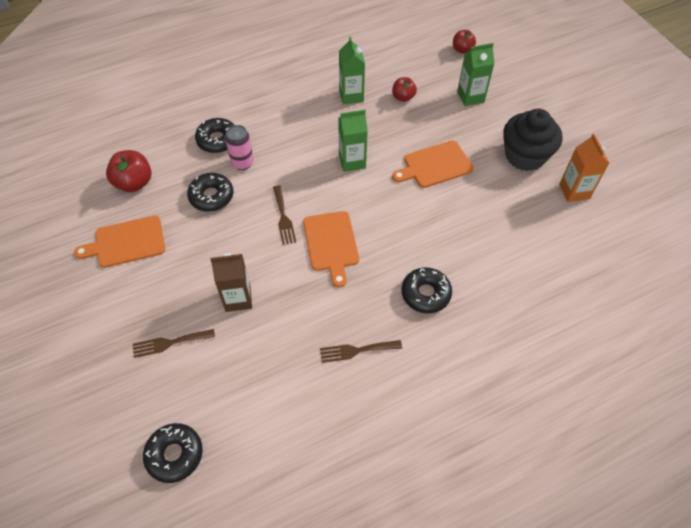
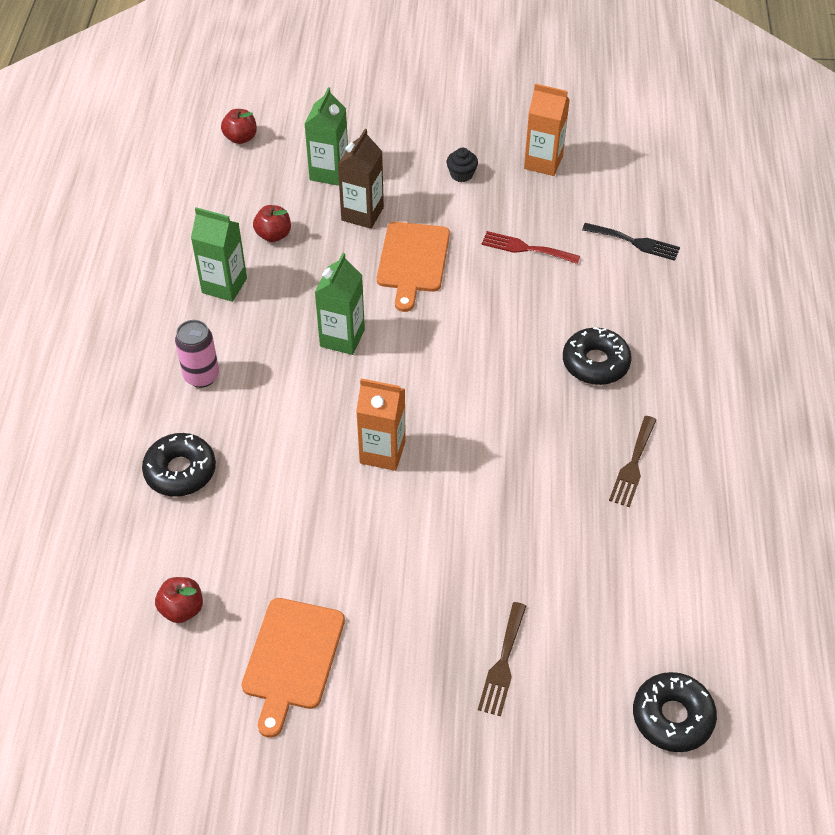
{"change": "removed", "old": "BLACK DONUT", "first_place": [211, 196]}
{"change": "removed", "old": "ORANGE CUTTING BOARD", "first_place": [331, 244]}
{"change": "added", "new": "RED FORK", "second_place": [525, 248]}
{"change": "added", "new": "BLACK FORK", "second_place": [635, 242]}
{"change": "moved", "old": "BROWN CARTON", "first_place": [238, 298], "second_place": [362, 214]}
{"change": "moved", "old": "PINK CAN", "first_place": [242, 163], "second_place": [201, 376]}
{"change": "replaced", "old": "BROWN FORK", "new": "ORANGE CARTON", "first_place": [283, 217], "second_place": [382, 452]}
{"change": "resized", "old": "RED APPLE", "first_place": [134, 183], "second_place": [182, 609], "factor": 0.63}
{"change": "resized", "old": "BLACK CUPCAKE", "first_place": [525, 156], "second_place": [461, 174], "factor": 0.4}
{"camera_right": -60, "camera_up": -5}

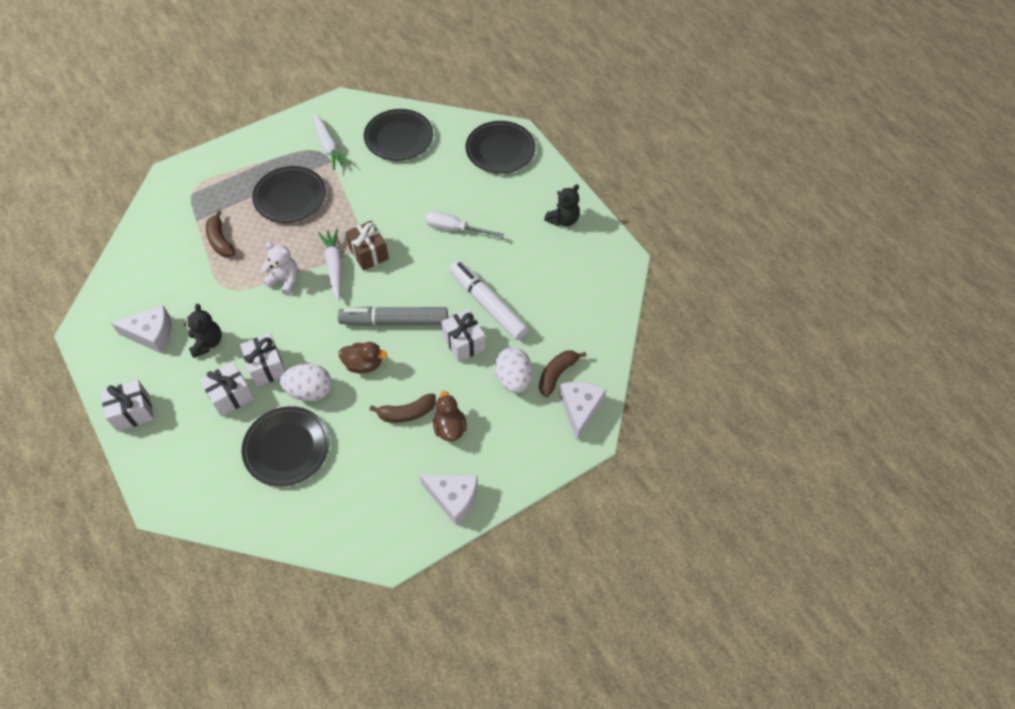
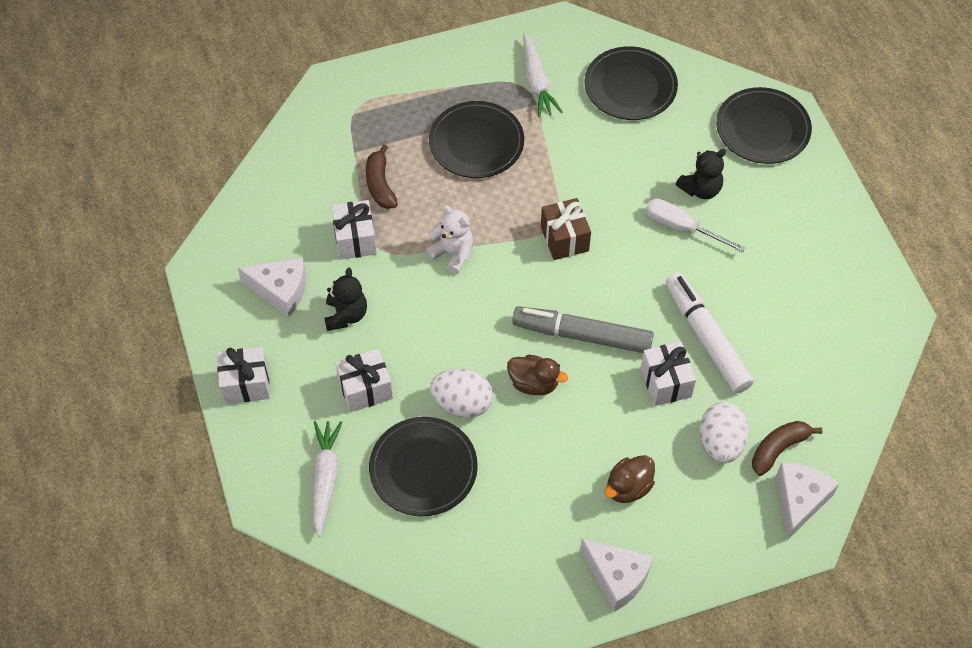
{"change": "removed", "old": "BROWN BANANA", "first_place": [406, 413]}
{"change": "moved", "old": "WHITE GIFT", "first_place": [267, 367], "second_place": [355, 239]}
{"change": "moved", "old": "WHITE CARROT", "first_place": [334, 267], "second_place": [325, 478]}
{"change": "moved", "old": "BLACK TEDDY BEAR", "first_place": [563, 220], "second_place": [700, 189]}
{"change": "turned", "old": "BROWN DUCK", "first_place": [449, 427], "second_place": [628, 487], "degrees": -135}
{"camera_right": 15, "camera_up": 0}

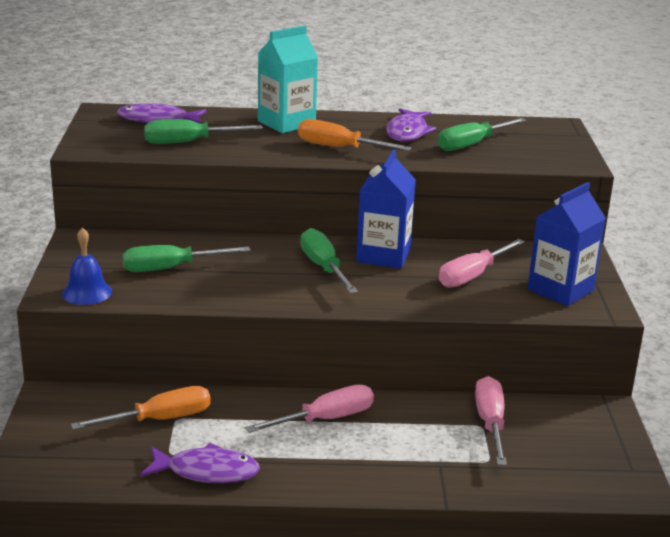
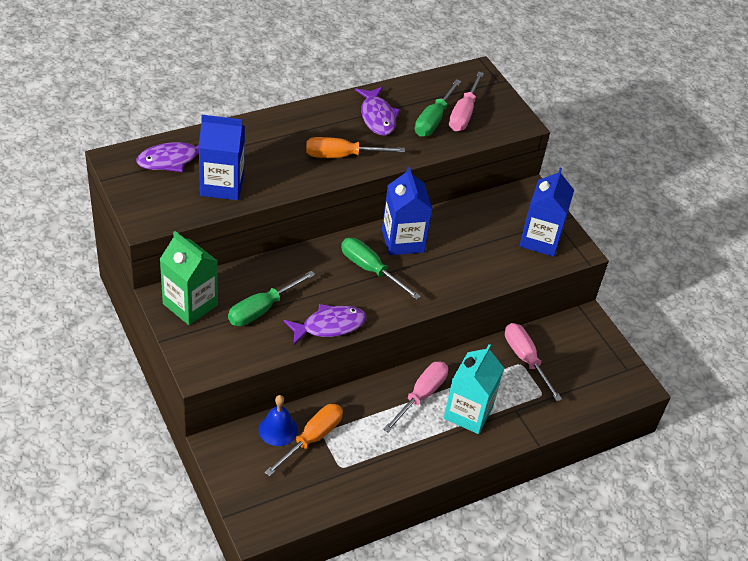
{"change": "added", "new": "GREEN CARTON", "second_place": [190, 304]}
{"change": "moved", "old": "BLUE BELL", "first_place": [87, 292], "second_place": [278, 429]}
{"change": "moved", "old": "PURPLE FISH", "first_place": [207, 471], "second_place": [329, 326]}
{"change": "moved", "old": "TURQUOISE CARTON", "first_place": [286, 123], "second_place": [468, 413]}
{"change": "moved", "old": "PINK SCREWDRIVER", "first_place": [472, 276], "second_place": [463, 114]}
{"change": "replaced", "old": "GREEN SCREWDRIVER", "new": "BLUE CARTON", "first_place": [188, 142], "second_place": [222, 185]}
{"camera_right": -30, "camera_up": 20}

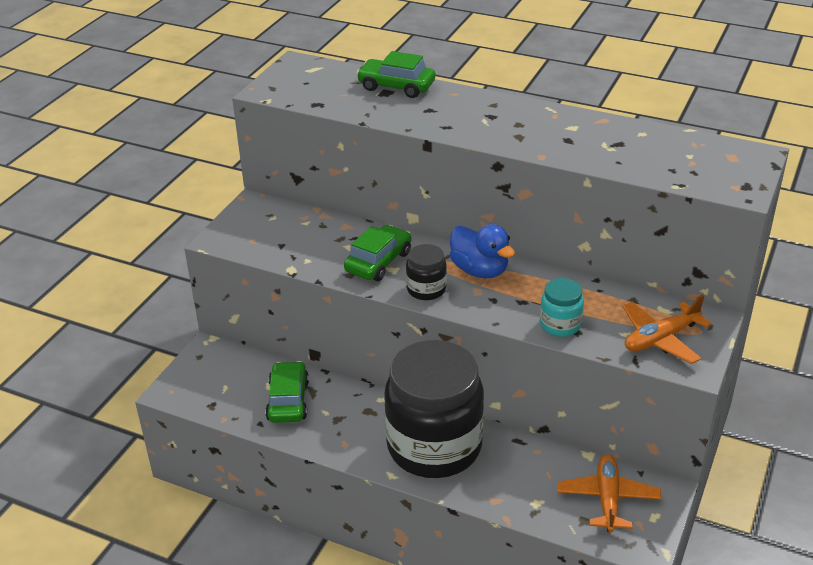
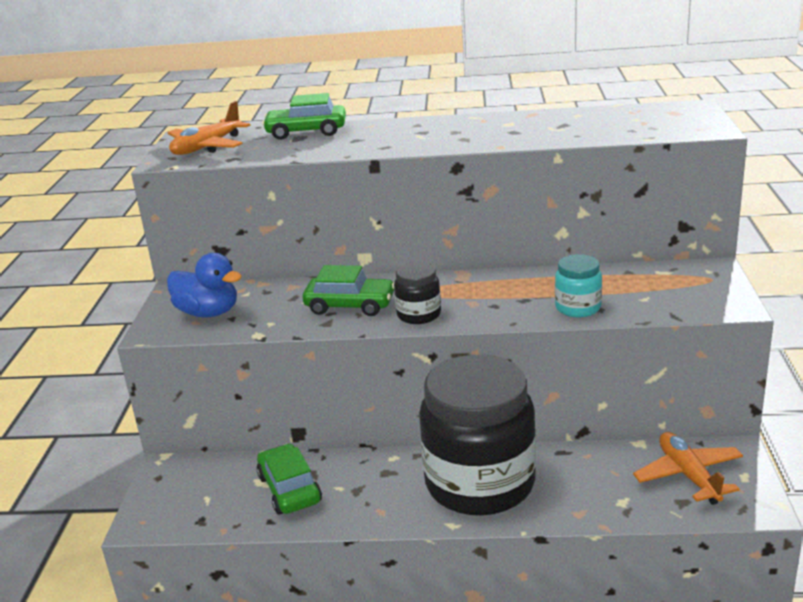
{"change": "moved", "old": "BLUE DUCK", "first_place": [479, 270], "second_place": [208, 313]}
{"change": "moved", "old": "ORANGE PLANE", "first_place": [661, 339], "second_place": [207, 147]}
{"change": "turned", "old": "GREEN CAR", "first_place": [378, 262], "second_place": [350, 305], "degrees": 90}
{"camera_right": -20, "camera_up": -10}

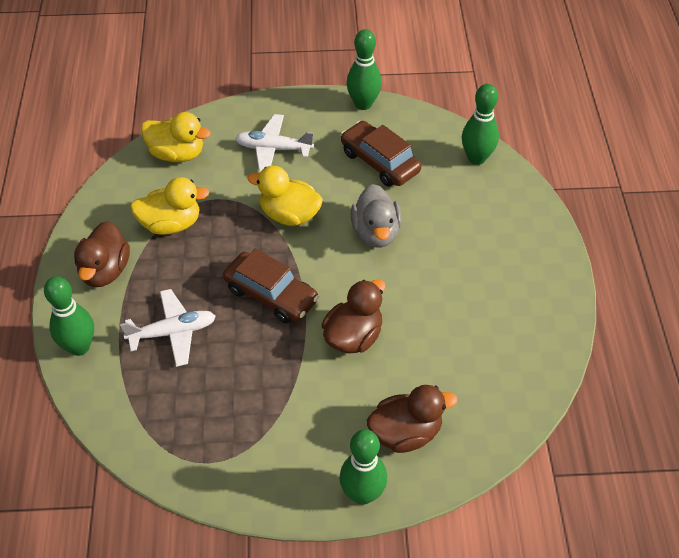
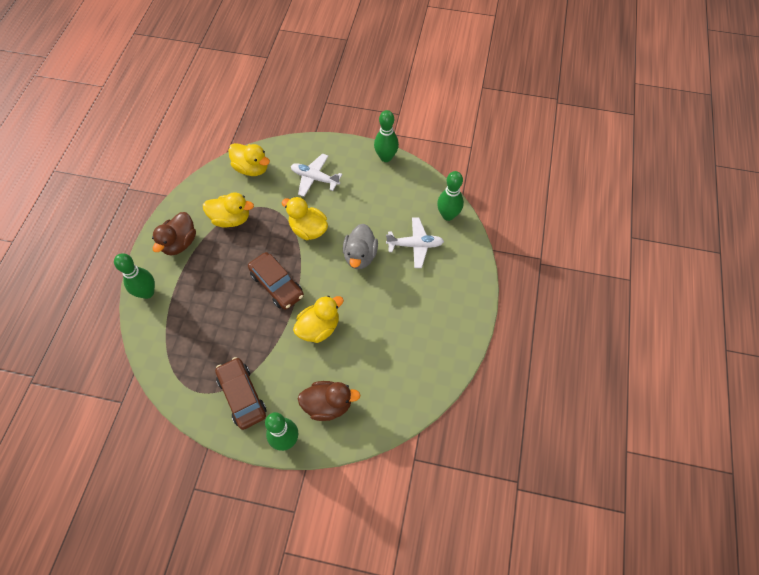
{"change": "moved", "old": "WHITE PLANE", "first_place": [173, 332], "second_place": [415, 245]}
{"change": "moved", "old": "BROWN CAR", "first_place": [380, 162], "second_place": [242, 396]}
{"change": "recoloured", "old": "BROWN DUCK", "new": "YELLOW DUCK", "first_place": [353, 336], "second_place": [319, 328]}
{"camera_right": 15, "camera_up": 10}

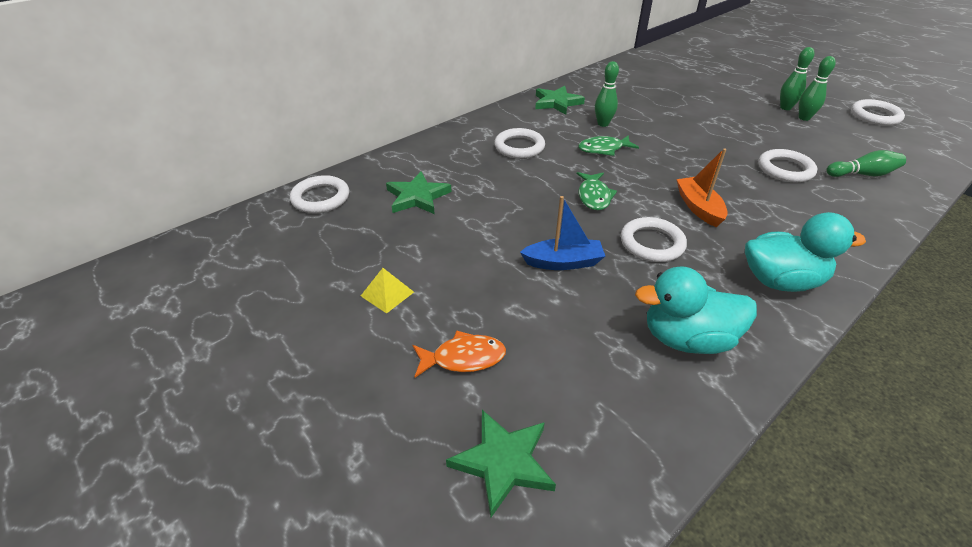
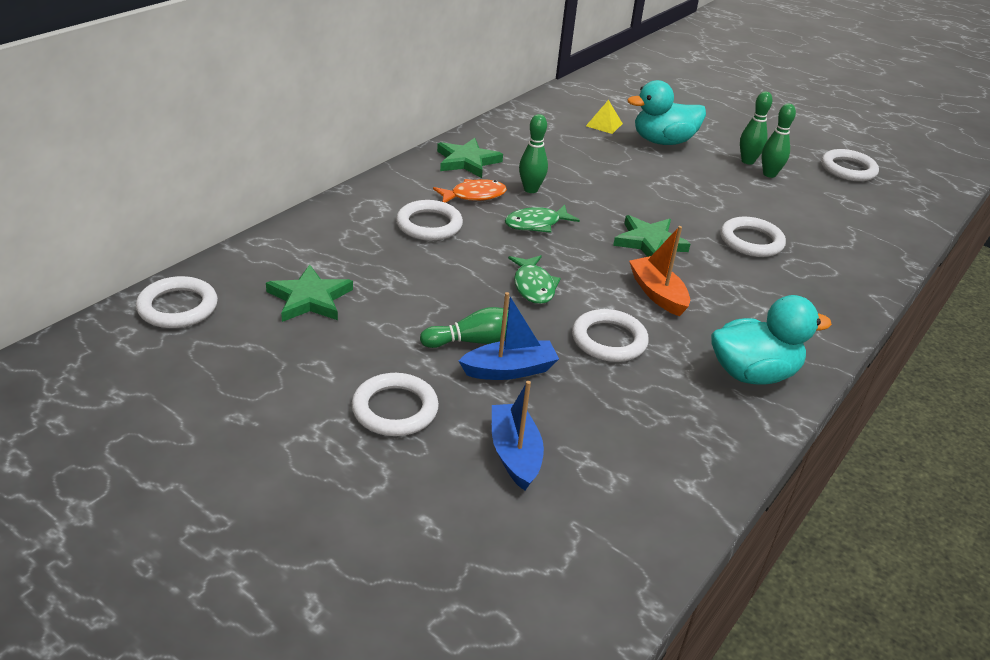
{"change": "added", "new": "WHITE RING", "second_place": [395, 409]}
{"change": "added", "new": "BLUE BOAT", "second_place": [515, 454]}
{"change": "moved", "old": "YELLOW PYRAMID", "first_place": [387, 294], "second_place": [604, 124]}
{"change": "moved", "old": "ORANGE FISH", "first_place": [463, 358], "second_place": [474, 196]}
{"change": "moved", "old": "GREEN STAR", "first_place": [503, 462], "second_place": [649, 242]}
{"change": "moved", "old": "TURQUOISE DUCK", "first_place": [687, 339], "second_place": [663, 141]}
{"change": "moved", "old": "GREEN BOWLING PIN", "first_place": [862, 174], "second_place": [475, 341]}
{"camera_right": -15, "camera_up": -5}

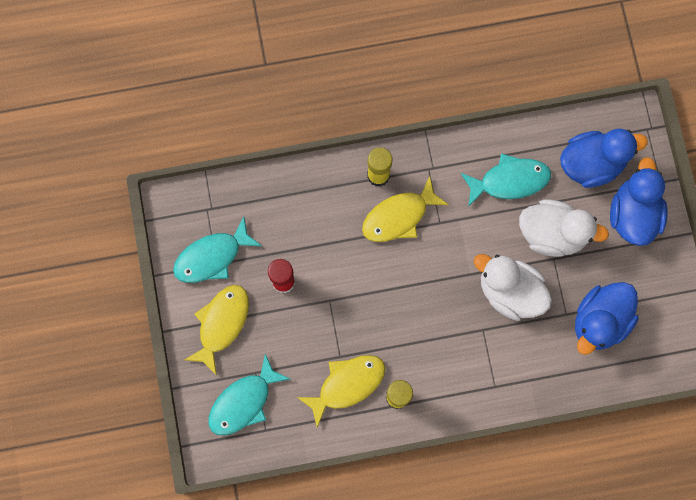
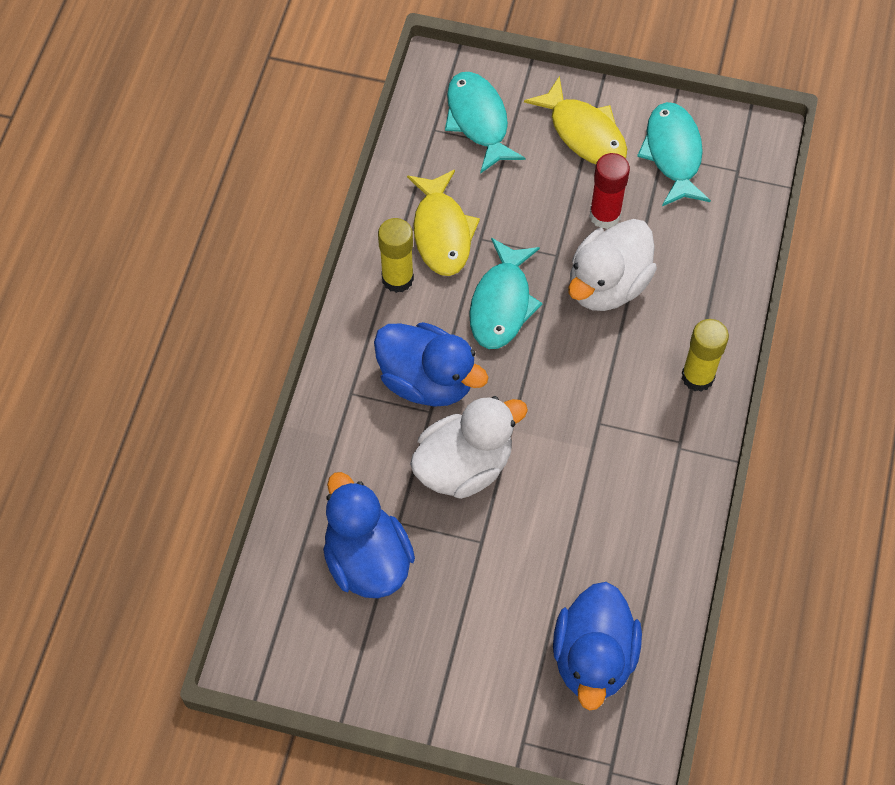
{"change": "removed", "old": "YELLOW FISH", "first_place": [399, 216]}
{"change": "moved", "old": "TURQUOISE FISH", "first_place": [509, 180], "second_place": [502, 304]}
{"change": "moved", "old": "WHITE DUCK", "first_place": [552, 233], "second_place": [607, 285]}
{"change": "moved", "old": "BLUE DUCK", "first_place": [633, 214], "second_place": [427, 380]}
{"camera_right": 115, "camera_up": -15}

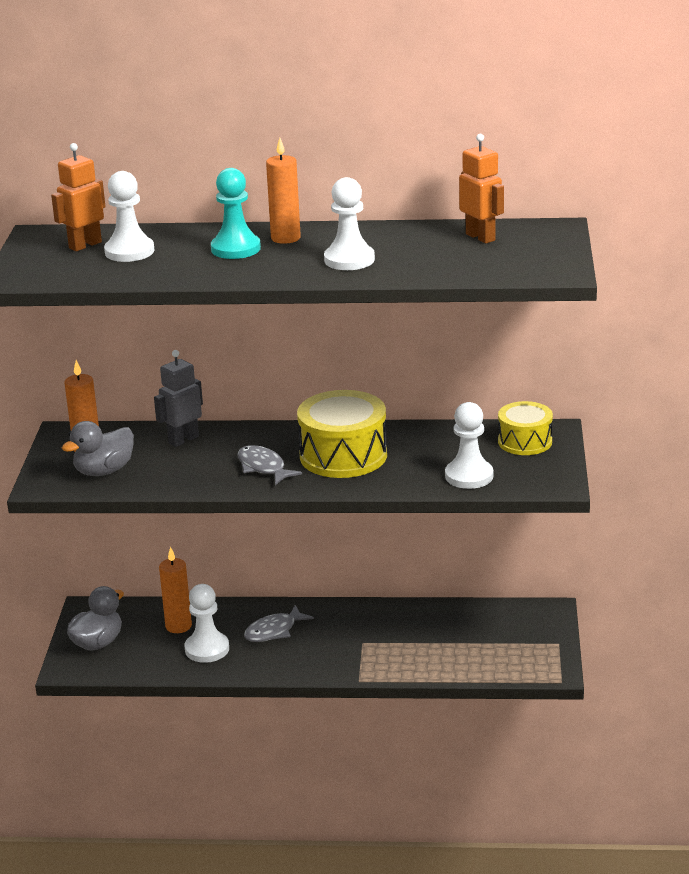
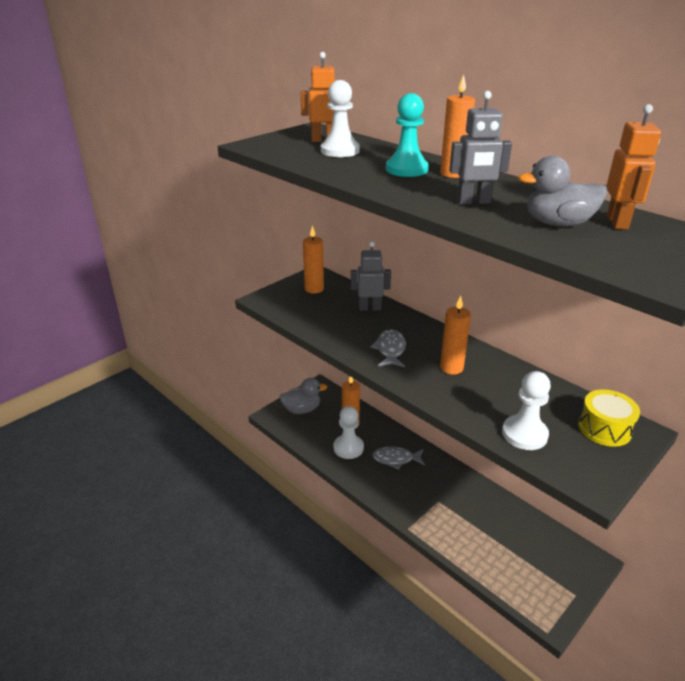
{"change": "moved", "old": "GREY DUCK", "first_place": [104, 471], "second_place": [558, 223]}
{"change": "replaced", "old": "YELLOW DRUM", "new": "ORANGE CANDLE", "first_place": [343, 455], "second_place": [451, 368]}
{"change": "replaced", "old": "WHITE PAWN", "new": "GREY ROBOT", "first_place": [349, 260], "second_place": [473, 202]}
{"camera_right": 40, "camera_up": 5}

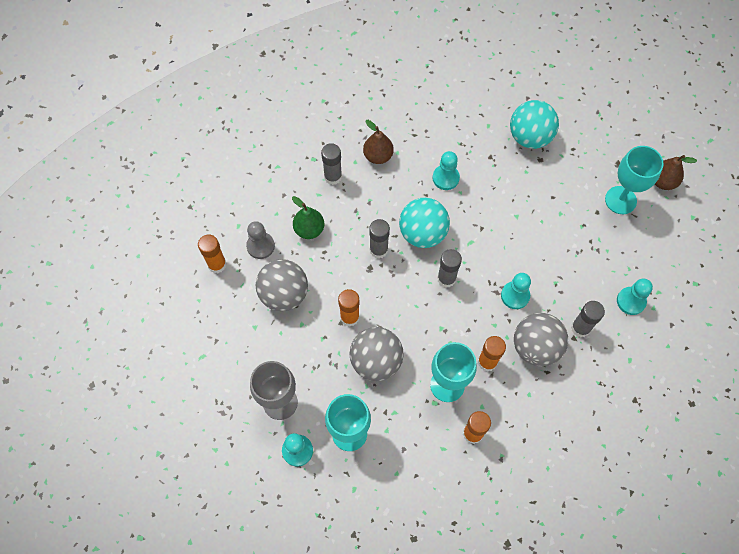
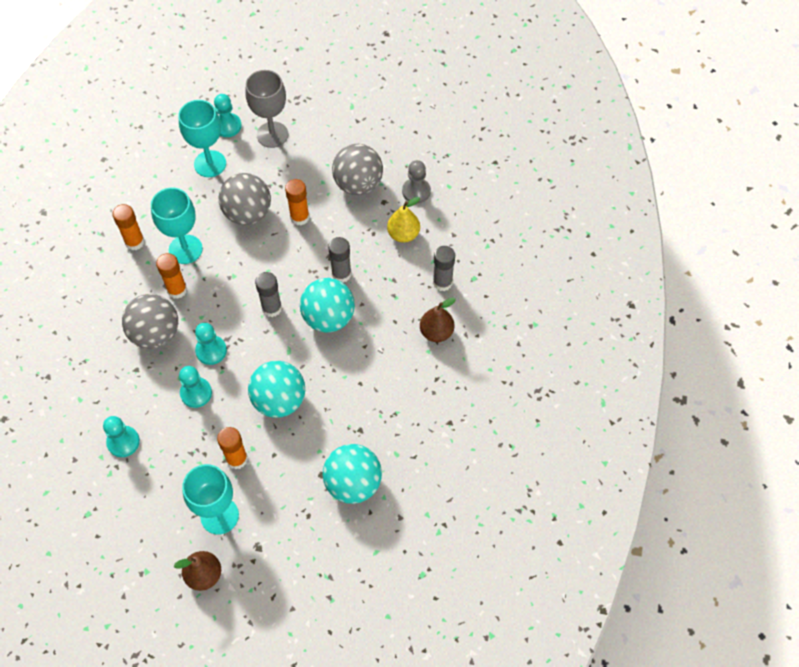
{"change": "removed", "old": "GREY GLUE STICK", "first_place": [580, 328]}
{"change": "added", "new": "TURQUOISE BALL", "second_place": [279, 400]}
{"change": "moved", "old": "ORANGE GLUE STICK", "first_place": [217, 264], "second_place": [237, 459]}
{"change": "moved", "old": "TURQUOISE PAWN", "first_place": [445, 178], "second_place": [196, 393]}
{"change": "recoloured", "old": "GREEN PEAR", "new": "YELLOW PEAR", "first_place": [309, 229], "second_place": [403, 234]}
{"camera_right": 125, "camera_up": -5}

